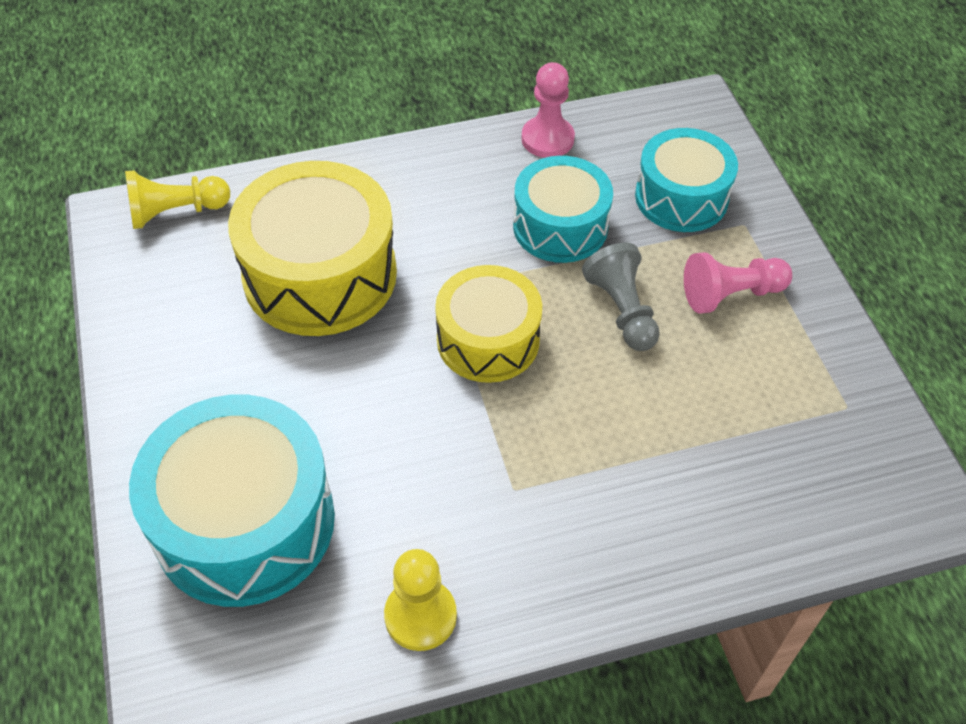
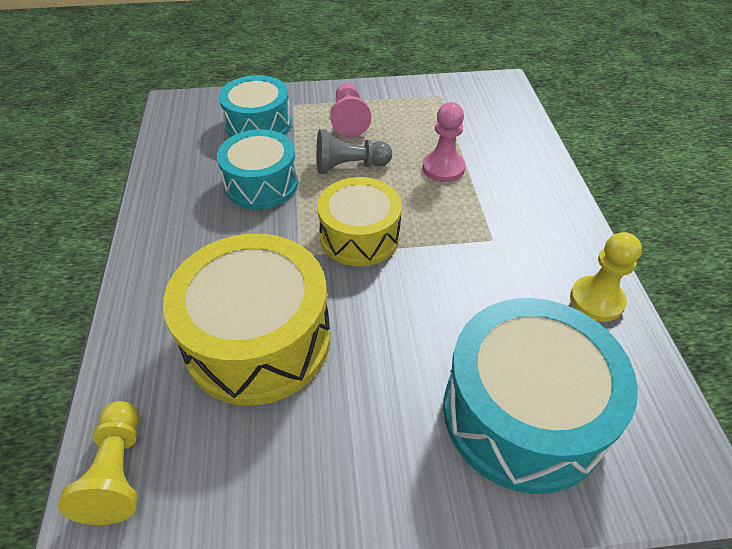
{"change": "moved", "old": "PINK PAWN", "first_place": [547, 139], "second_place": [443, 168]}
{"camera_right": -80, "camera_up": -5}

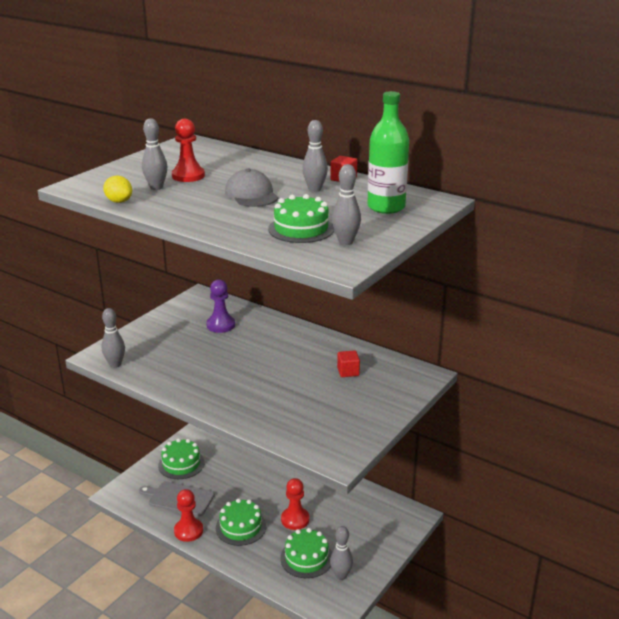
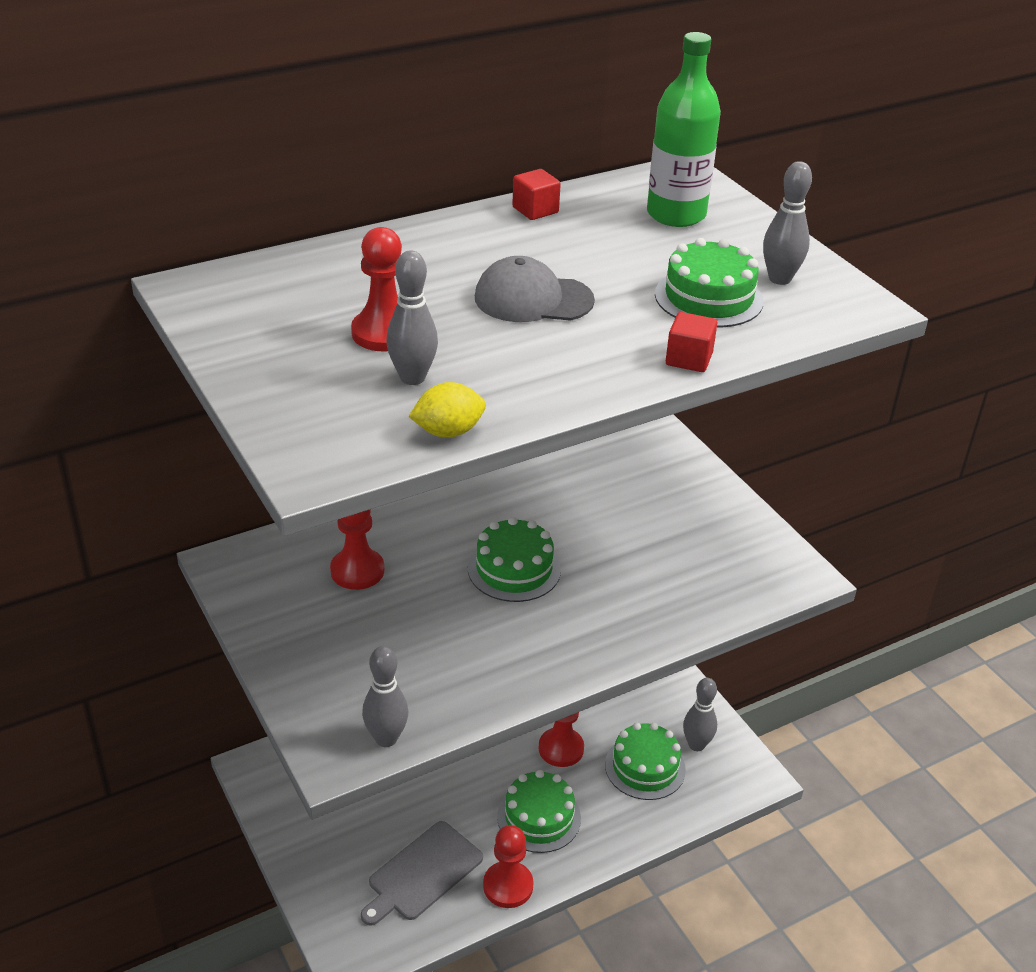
{"change": "removed", "old": "GREY BOWLING PIN", "first_place": [315, 189]}
{"change": "moved", "old": "GREEN CAKE", "first_place": [181, 464], "second_place": [514, 569]}
{"change": "moved", "old": "RED CUBE", "first_place": [348, 372], "second_place": [689, 359]}
{"change": "recoloured", "old": "PURPLE PAWN", "new": "RED PAWN", "first_place": [221, 325], "second_place": [357, 571]}
{"camera_right": -65, "camera_up": 10}

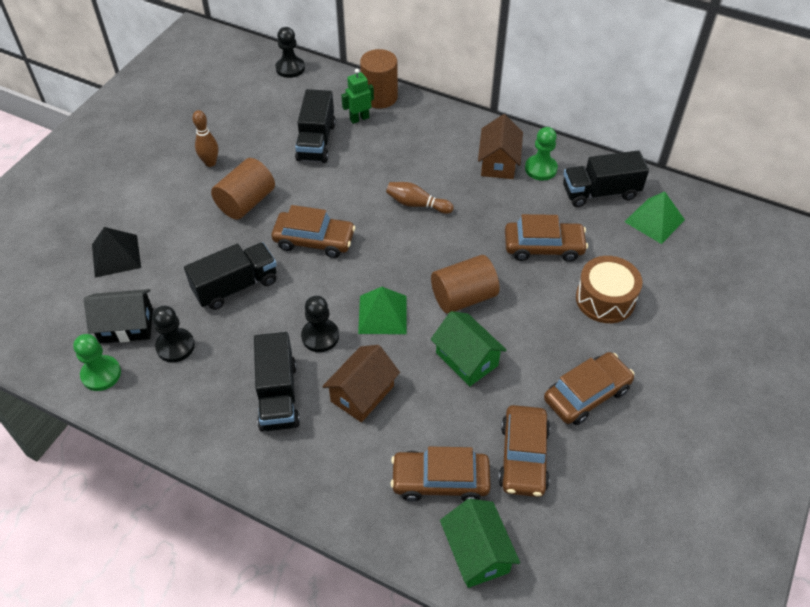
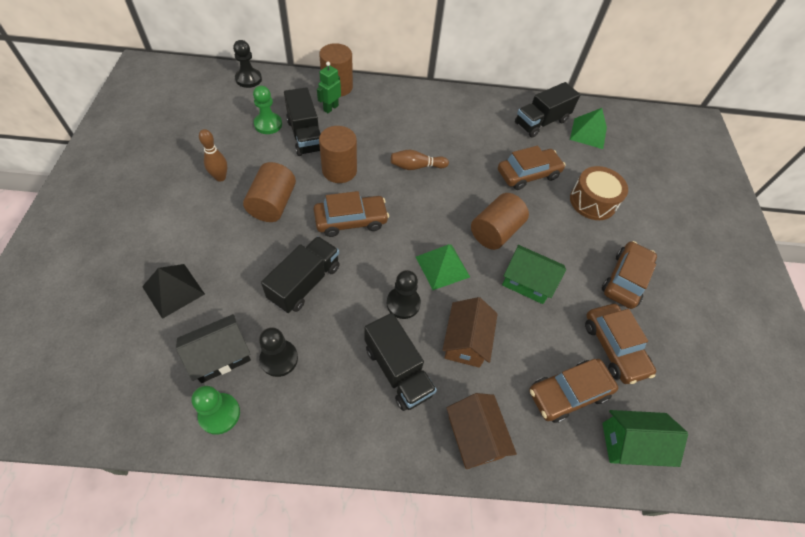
{"change": "added", "new": "BROWN CYLINDER", "second_place": [339, 170]}
{"change": "moved", "old": "BROWN HOUSE", "first_place": [498, 162], "second_place": [475, 436]}
{"change": "moved", "old": "GREEN PAWN", "first_place": [540, 169], "second_place": [268, 124]}
{"change": "turned", "old": "GREEN HOUSE", "first_place": [477, 552], "second_place": [630, 443], "degrees": -45}
{"camera_right": -30, "camera_up": 5}

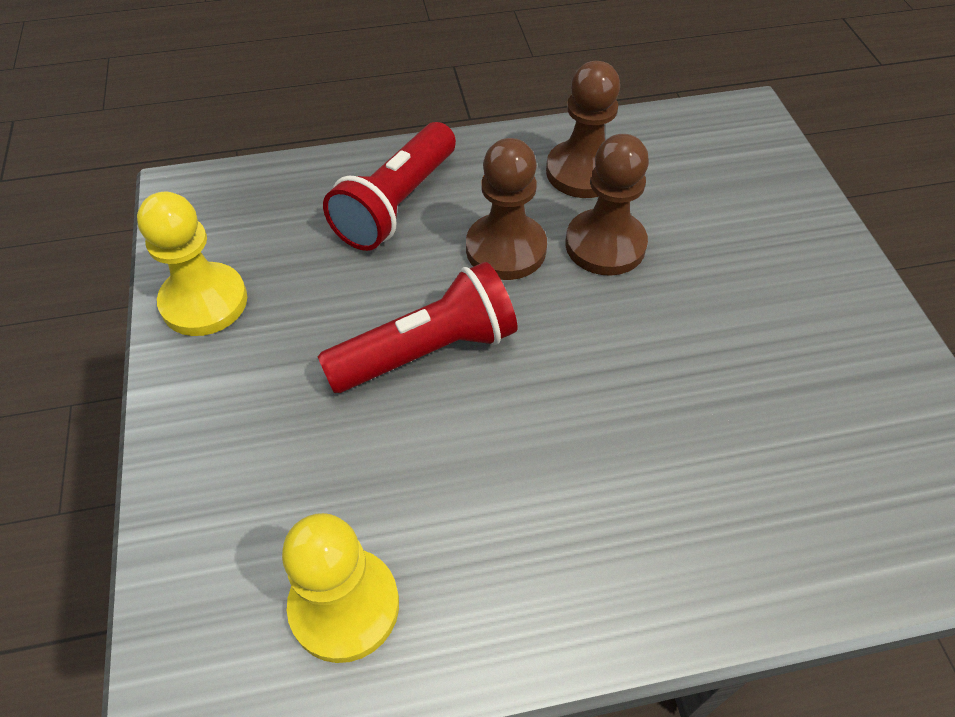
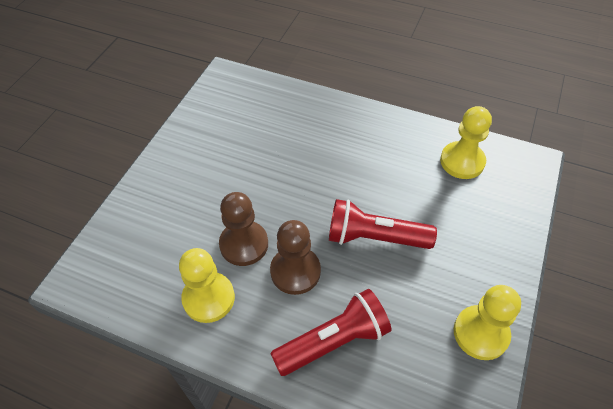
{"change": "recoloured", "old": "BROWN PAWN", "new": "YELLOW PAWN", "first_place": [583, 172], "second_place": [208, 298]}
{"camera_right": -145, "camera_up": 0}

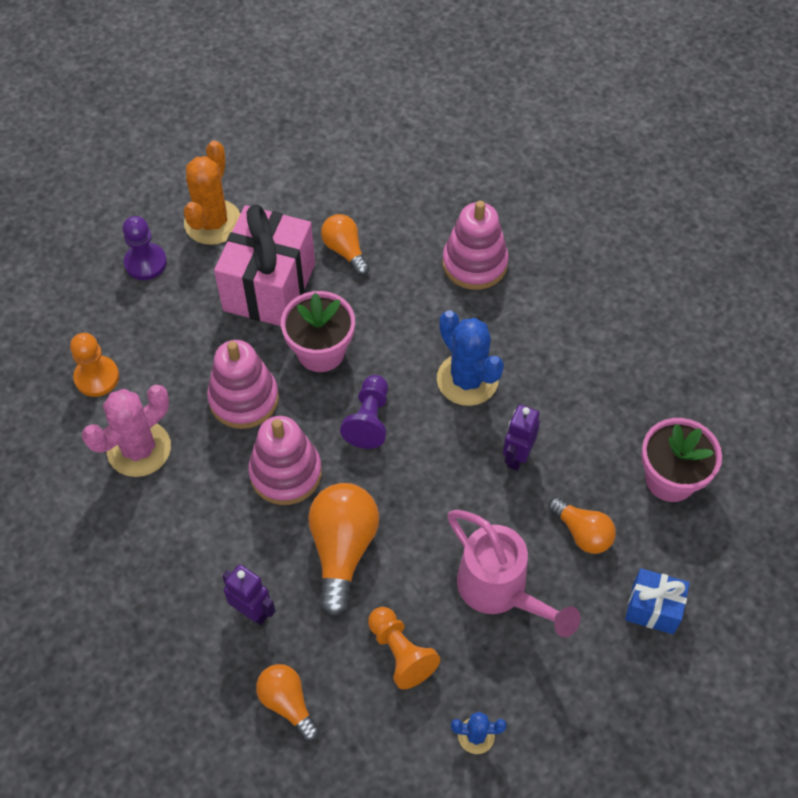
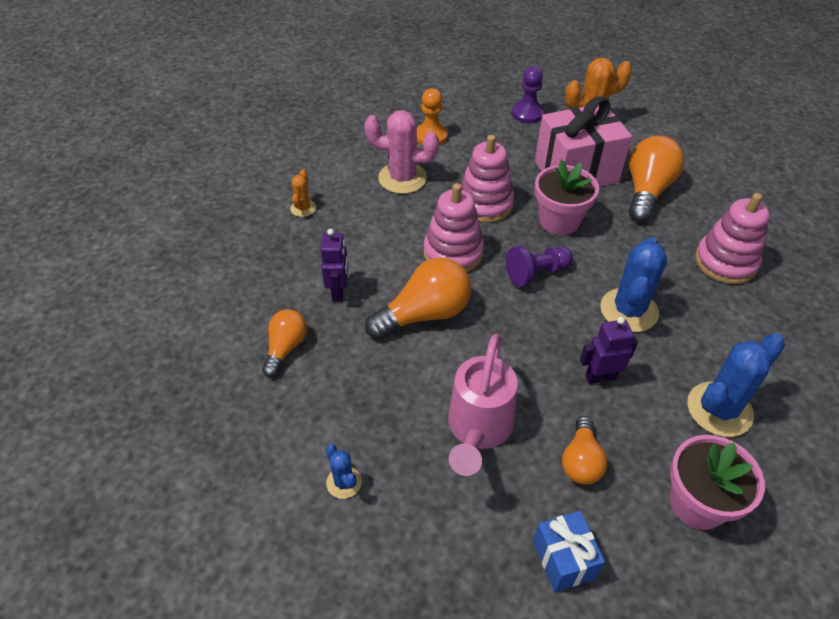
{"change": "removed", "old": "ORANGE PAWN", "first_place": [400, 653]}
{"change": "added", "new": "ORANGE CACTUS", "second_place": [303, 208]}
{"change": "added", "new": "BLUE CACTUS", "second_place": [719, 409]}
{"change": "resized", "old": "ORANGE LIGHT BULB", "first_place": [345, 250], "second_place": [647, 191], "factor": 1.65}
{"camera_right": 55, "camera_up": -10}

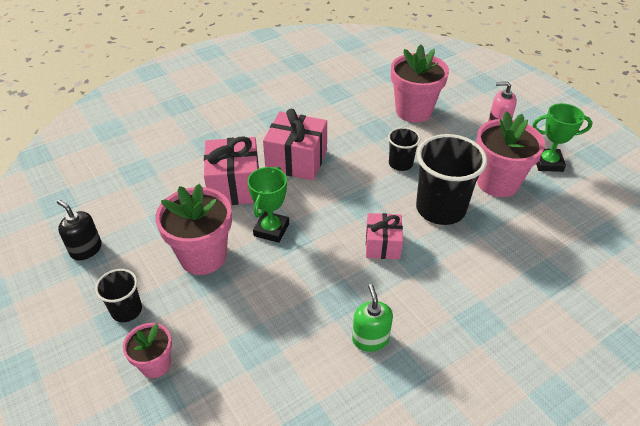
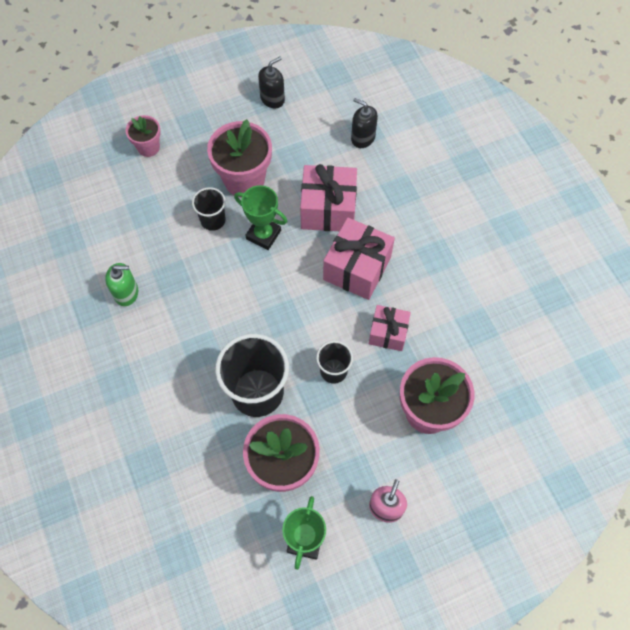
{"change": "added", "new": "BLACK SOAP DISPENSER", "second_place": [363, 138]}
{"change": "moved", "old": "BLACK CUP", "first_place": [126, 310], "second_place": [213, 220]}
{"change": "moved", "old": "PINK GIFT", "first_place": [382, 245], "second_place": [388, 333]}
{"camera_right": 100, "camera_up": 20}

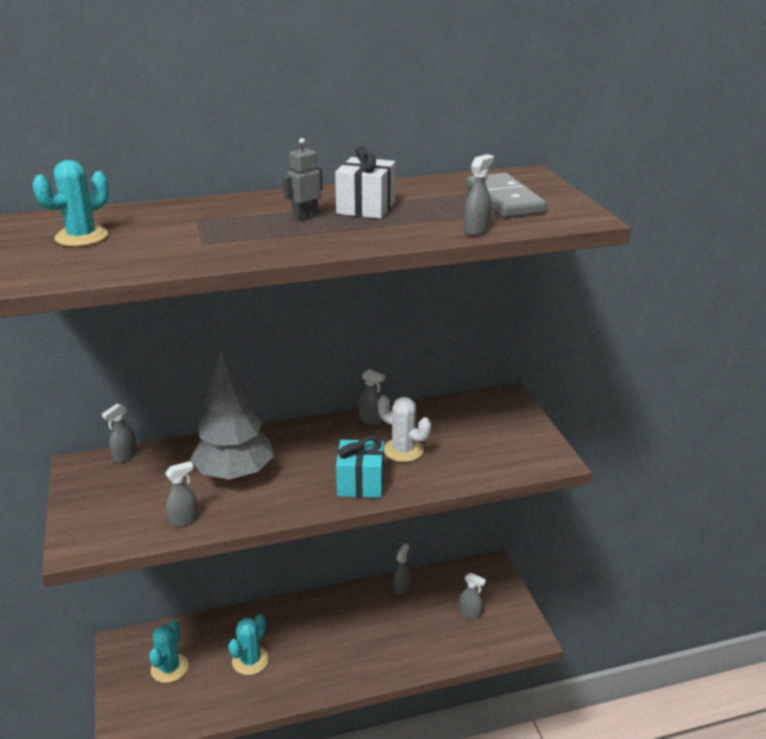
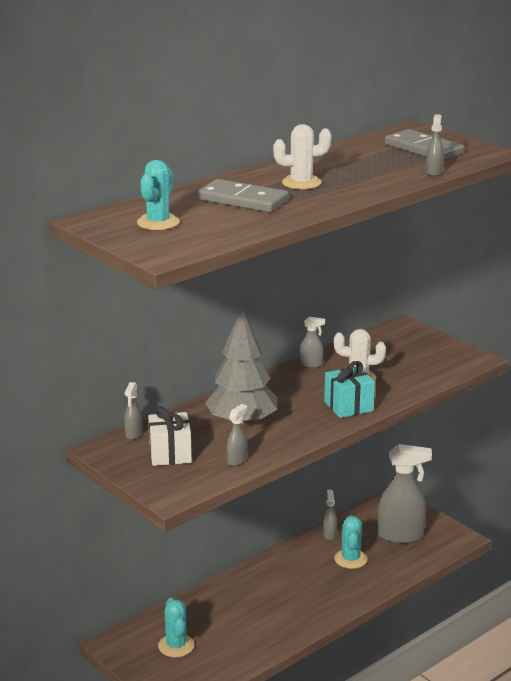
{"change": "added", "new": "GREY DOMINO", "second_place": [243, 200]}
{"change": "moved", "old": "TURQUOISE CACTUS", "first_place": [250, 660], "second_place": [350, 559]}
{"change": "moved", "old": "WHITE GIFT", "first_place": [366, 208], "second_place": [170, 454]}
{"change": "replaced", "old": "GREY ROBOT", "new": "WHITE CACTUS", "first_place": [305, 217], "second_place": [301, 183]}
{"change": "resized", "old": "GREY SPRAY BOTTLE", "first_place": [470, 613], "second_place": [400, 536], "factor": 2.15}
{"camera_right": -25, "camera_up": -5}

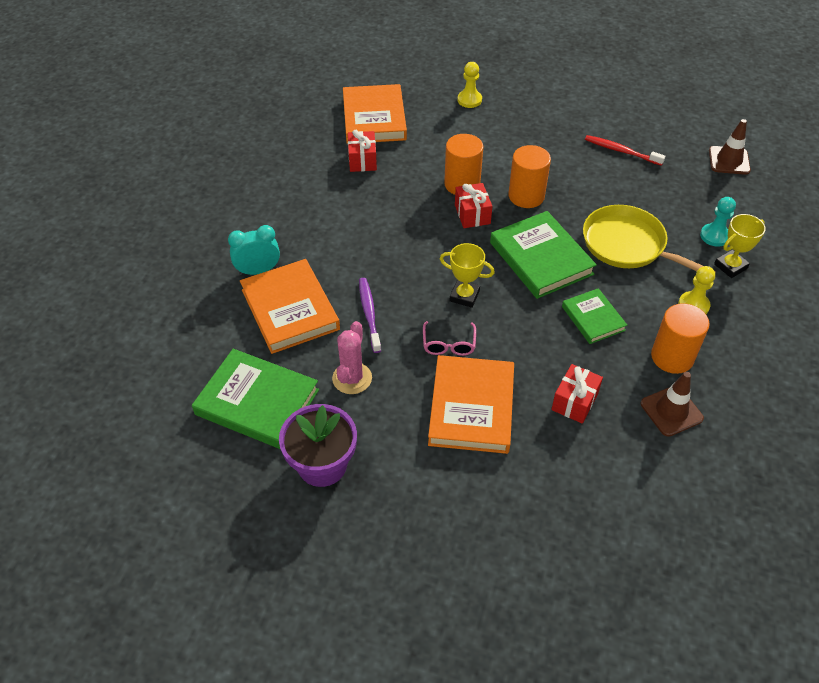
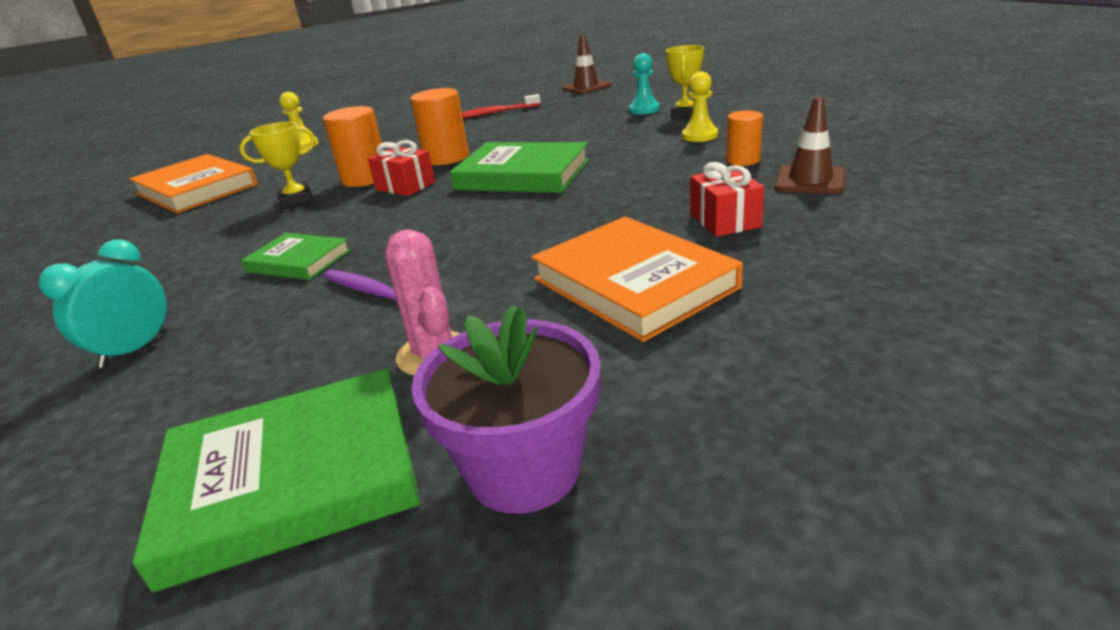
{"change": "removed", "old": "ORANGE BOOK", "first_place": [290, 309]}
{"change": "removed", "old": "RED GIFT", "first_place": [362, 160]}
{"change": "removed", "old": "PINK GLASSES", "first_place": [449, 345]}
{"change": "removed", "old": "YELLOW PAN", "first_place": [627, 245]}
{"change": "moved", "old": "YELLOW TROPHY", "first_place": [464, 296], "second_place": [296, 200]}
{"change": "moved", "old": "GREEN BOOK", "first_place": [593, 318], "second_place": [298, 261]}
{"change": "resized", "old": "ORANGE CYLINDER", "first_place": [672, 357], "second_place": [743, 160], "factor": 0.62}
{"camera_right": -40, "camera_up": -20}

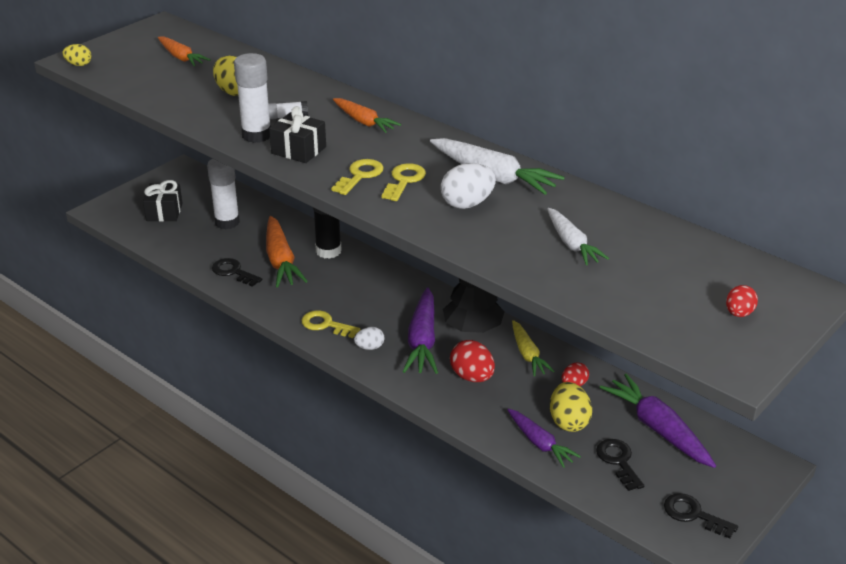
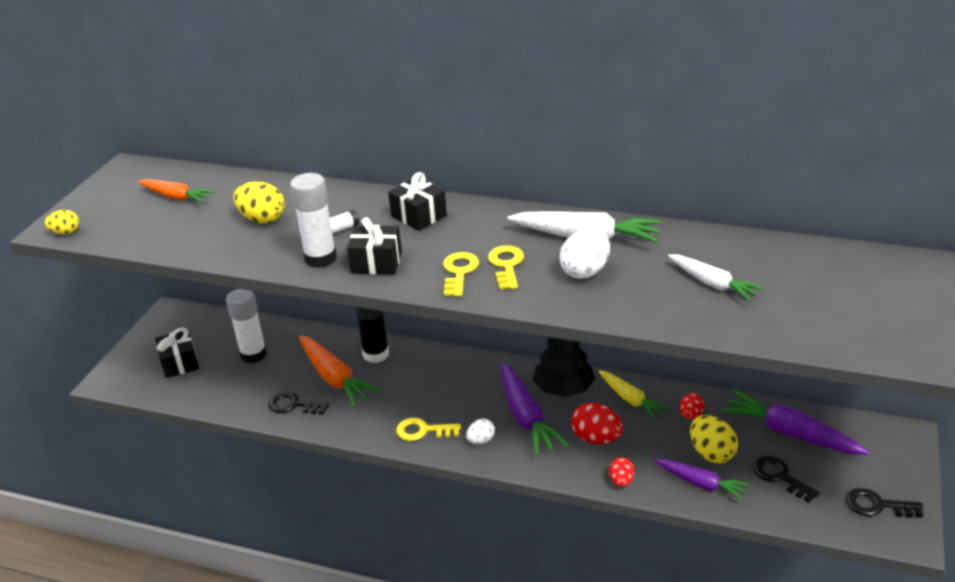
{"change": "moved", "old": "RED EGG", "first_place": [739, 313], "second_place": [621, 481]}
{"change": "replaced", "old": "ORANGE CARROT", "new": "BLACK GIFT", "first_place": [364, 122], "second_place": [419, 216]}
{"camera_right": -20, "camera_up": 0}

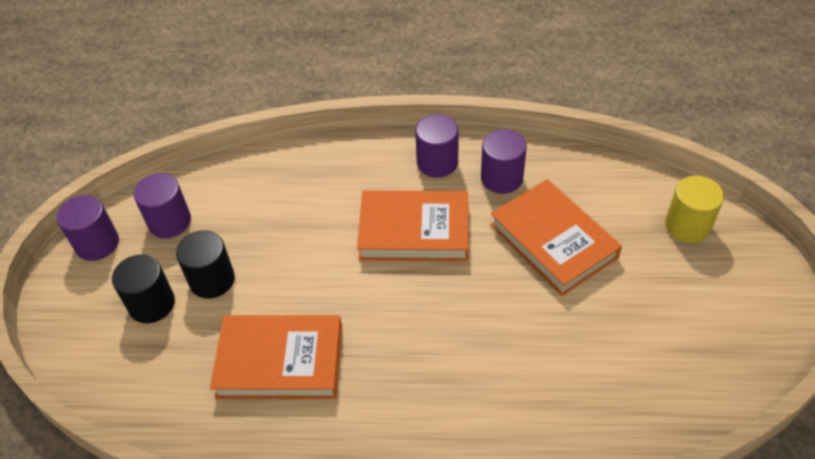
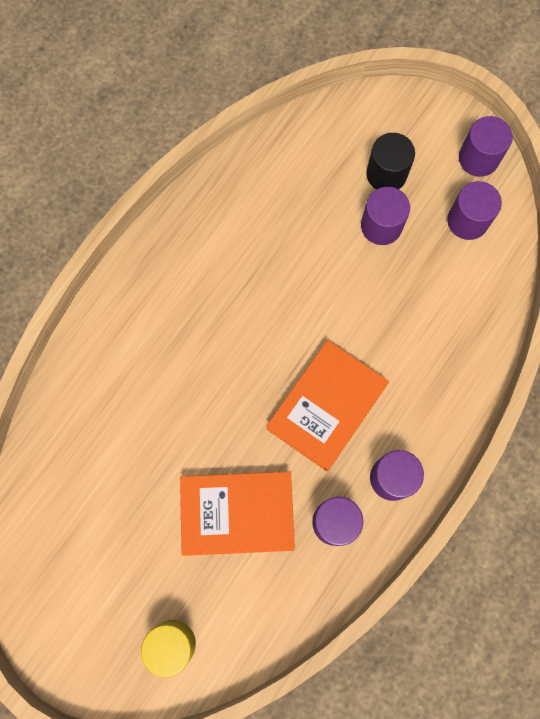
{"change": "removed", "old": "ORANGE BOOK", "first_place": [280, 361]}
{"change": "recoloured", "old": "BLACK CYLINDER", "new": "PURPLE CYLINDER", "first_place": [212, 280], "second_place": [381, 226]}
{"camera_right": 120, "camera_up": 25}

